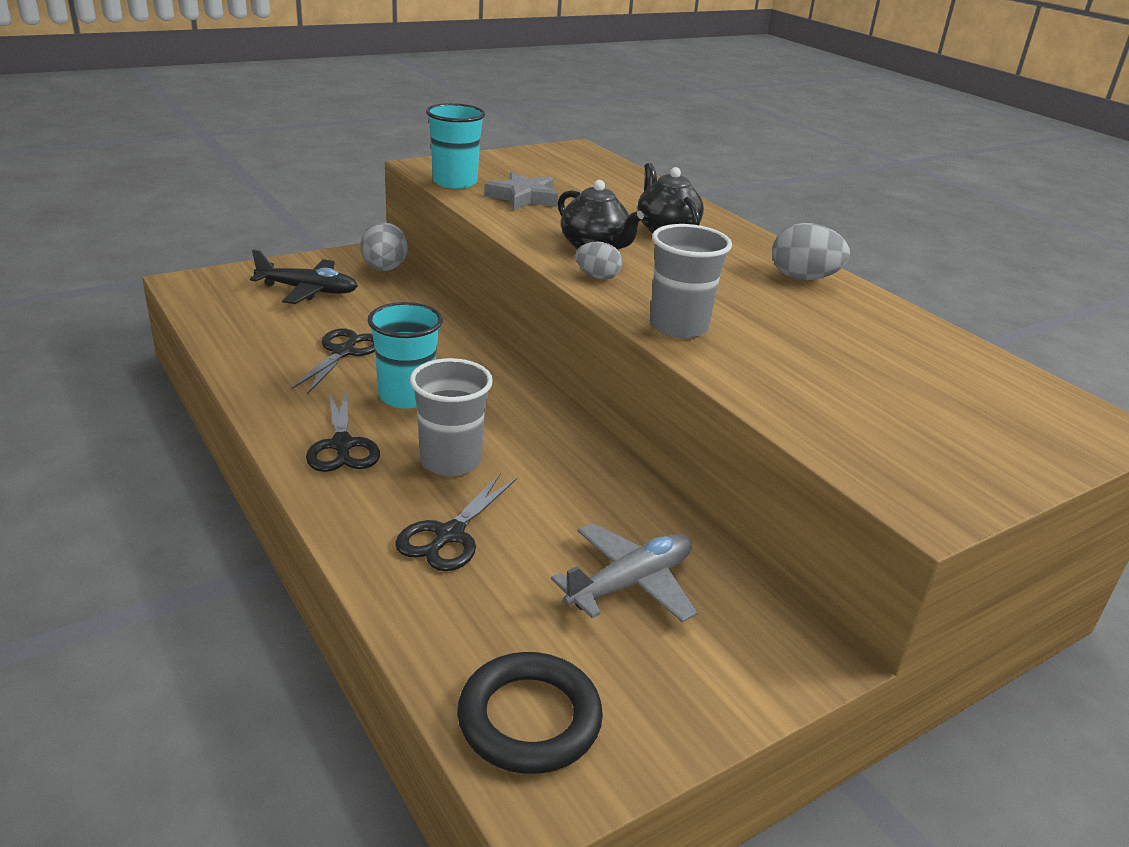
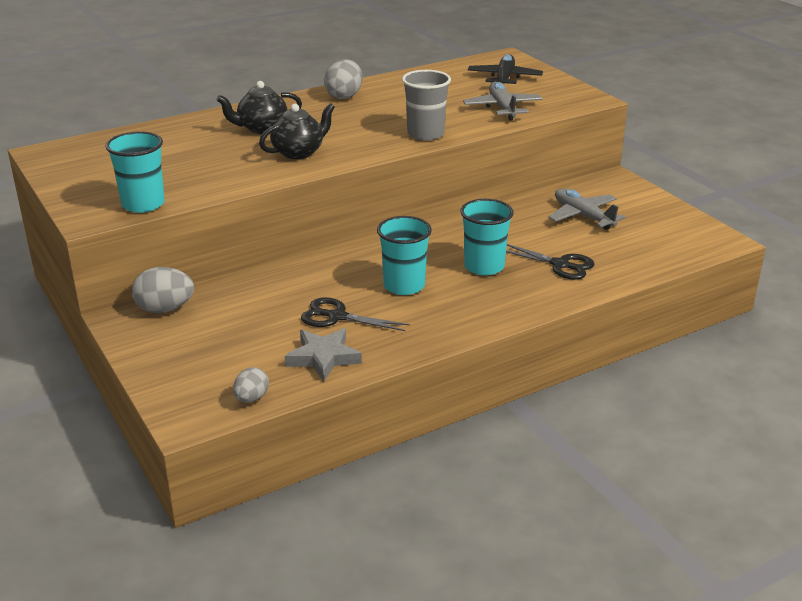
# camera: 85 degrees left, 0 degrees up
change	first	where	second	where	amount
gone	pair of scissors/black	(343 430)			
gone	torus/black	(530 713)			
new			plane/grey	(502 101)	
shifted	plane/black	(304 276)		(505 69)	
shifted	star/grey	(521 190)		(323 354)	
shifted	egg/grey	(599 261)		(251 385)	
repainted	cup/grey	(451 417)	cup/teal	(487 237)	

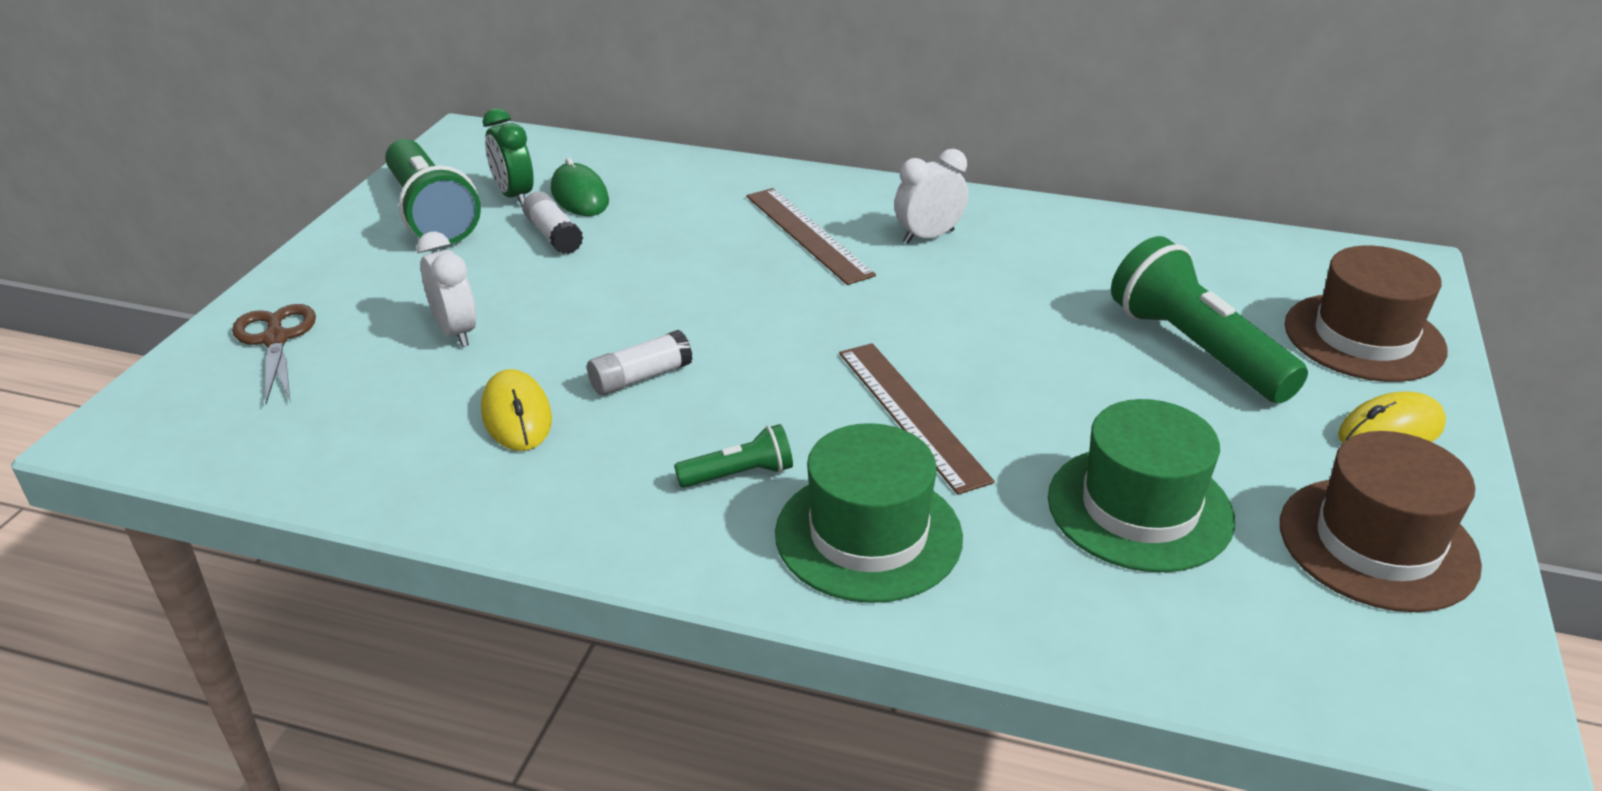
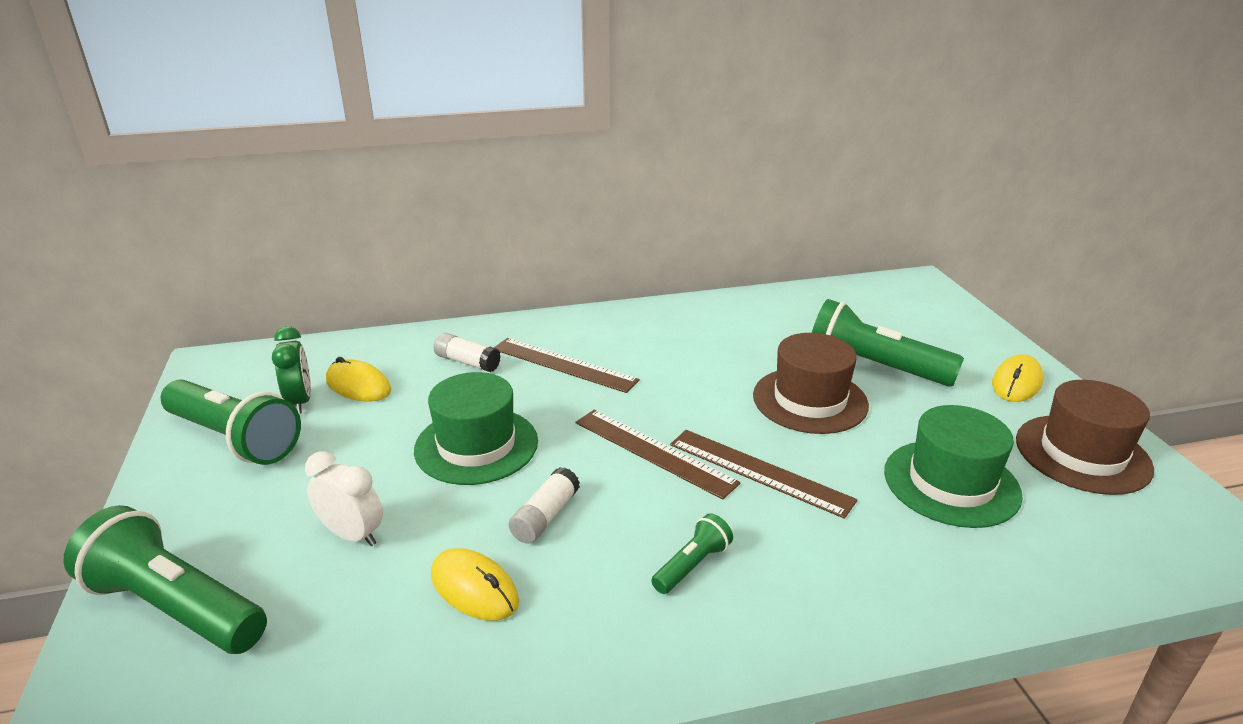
# camera: 30 degrees left, 5 degrees down
change	first	where	second	where	amount
gone	clock/pure white	(931 196)			
new			ruler/dark brown	(658 454)	
shifted	glue stick/pure white	(553 222)		(467 352)	
shifted	tall hat/leaf-green	(869 513)		(476 428)	
shifted	tall hat/dark brown	(1366 314)		(811 383)	
swapped	pair of scissors/dark brown	(274 354)	flashlight/leaf-green	(165 579)	
repainted	PC mouse/leaf-green	(580 187)	PC mouse/bright yellow	(358 379)	
rotated	clock/leaf-green	(508 157)		(291 370)	135 degrees counterclockwise

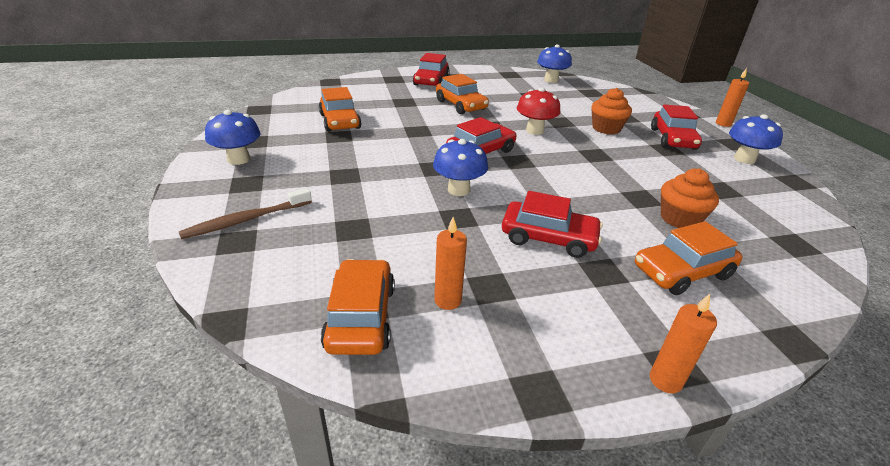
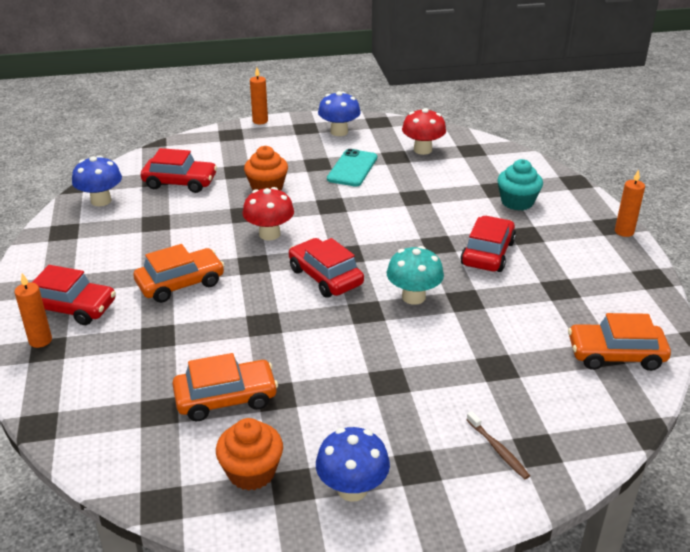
# camera: 85 degrees left, 0 degrees up
change	first	where	second	where	amount
new			phone/teal	(352 168)	
new			fungus/crimson	(424 131)	
shifted	pillar candle/orange	(450 263)		(33 310)	
shifted	toy car/crimson	(676 127)		(179 170)	
shifted	cupcake/orange	(690 198)		(249 454)	
swapped	toy car/orange	(689 258)	cupcake/teal	(520 184)	
repainted	fungus/blue	(460 167)	fungus/teal	(415 275)	
scaled	toothbrush/dark brown	(245 213)		(498 445)	x0.63

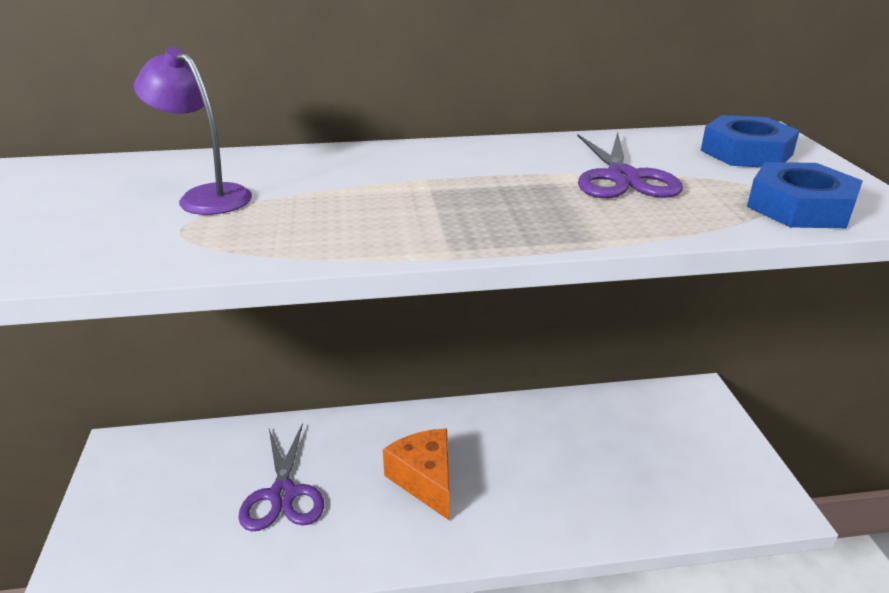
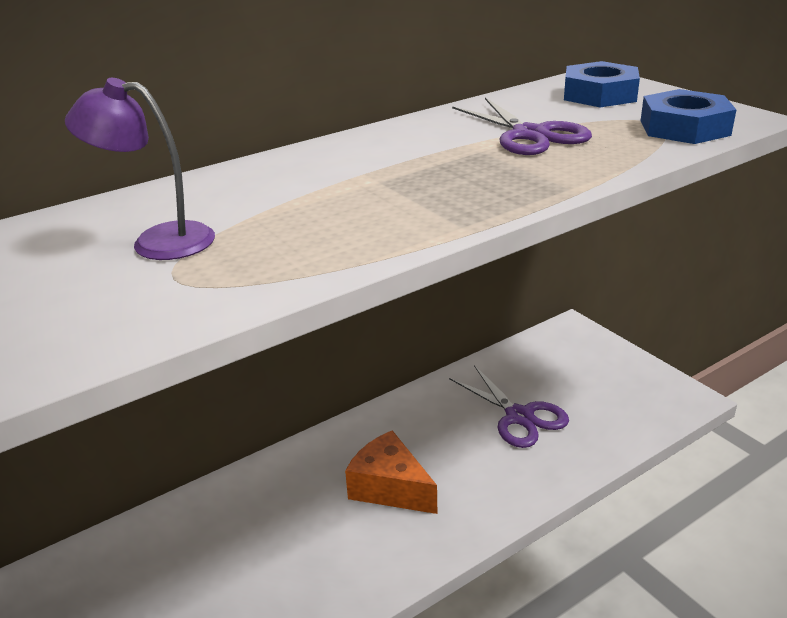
# camera: 25 degrees left, 0 degrees up
change	first	where	second	where	amount
shifted	pair of scissors/violet	(281 477)		(509 406)	

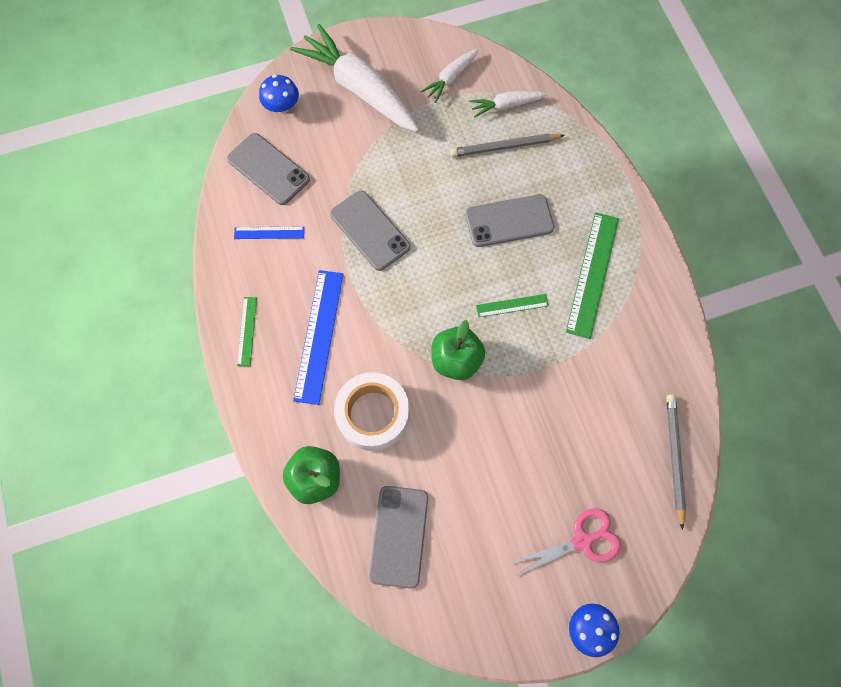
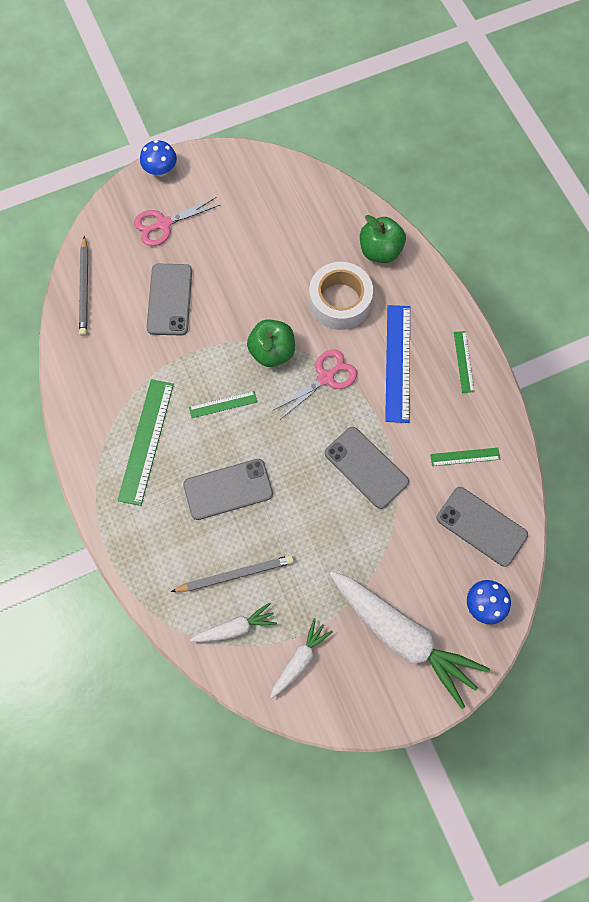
# camera: 175 degrees right, 0 degrees up
change	first	where	second	where	amount
new			pair of scissors/rosy	(314 384)	
shifted	phone/grey	(398 537)		(169 299)	
repainted	ruler/blue	(269 232)	ruler/leaf-green	(465 457)	

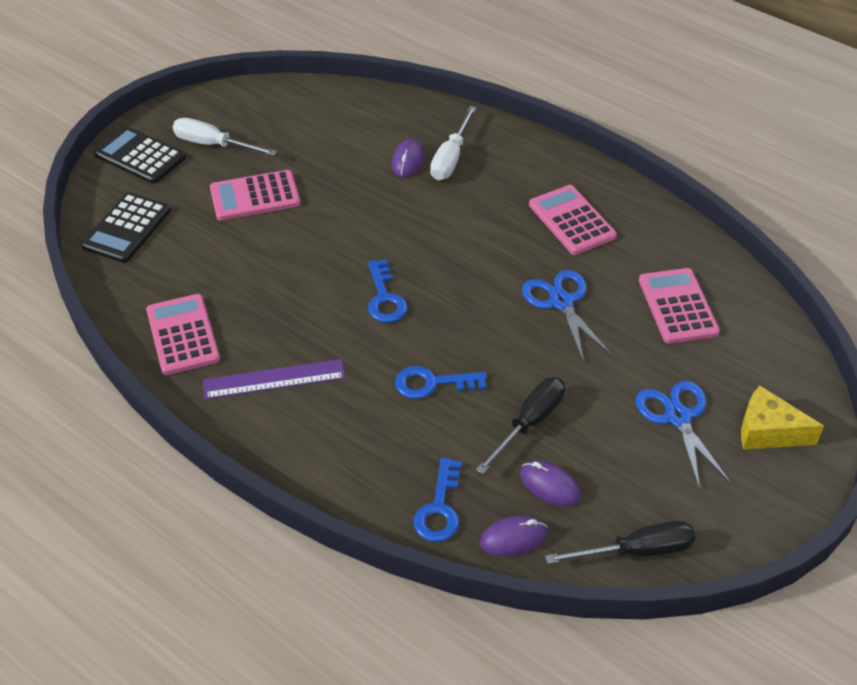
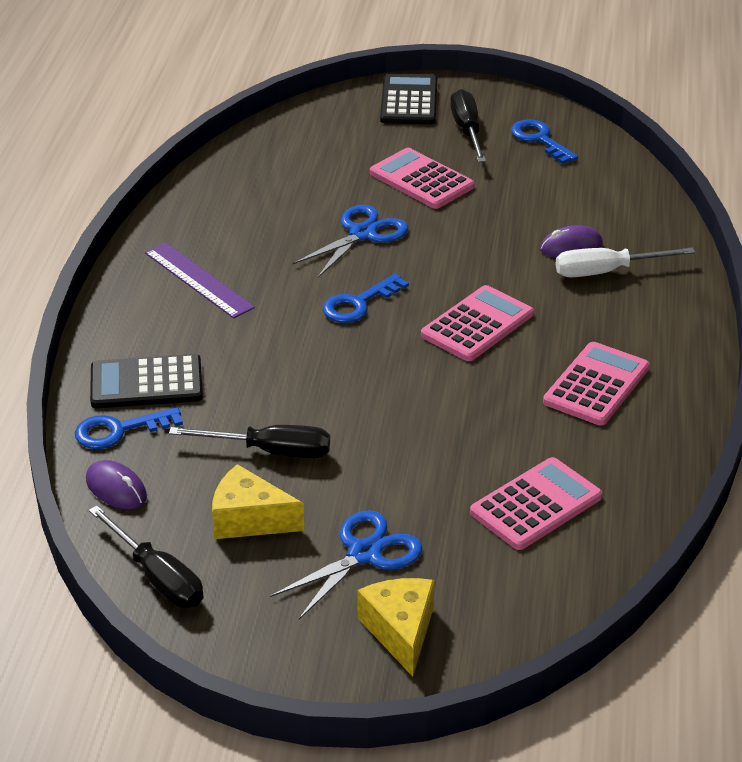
# camera: 60 degrees right, 10 degrees down
change	first	where	second	where	amount
gone	PC mouse/violet	(550 483)			
new			cheese wedge/bright yellow	(258 501)	
shifted	adding machine/black	(126 227)		(146 381)	
shifted	adding machine/rosy	(183 334)		(477 323)	
shifted	key/blue	(441 382)		(544 141)	
shifted	pair of scissors/blue	(566 316)		(350 241)	
repainted	flat screwdriver/pure white	(225 137)	flat screwdriver/black	(468 125)	

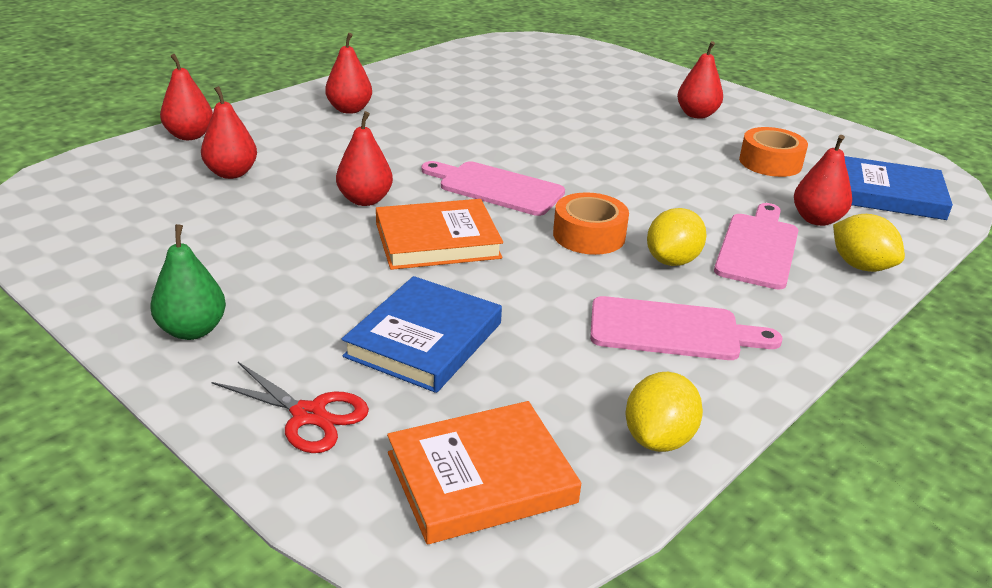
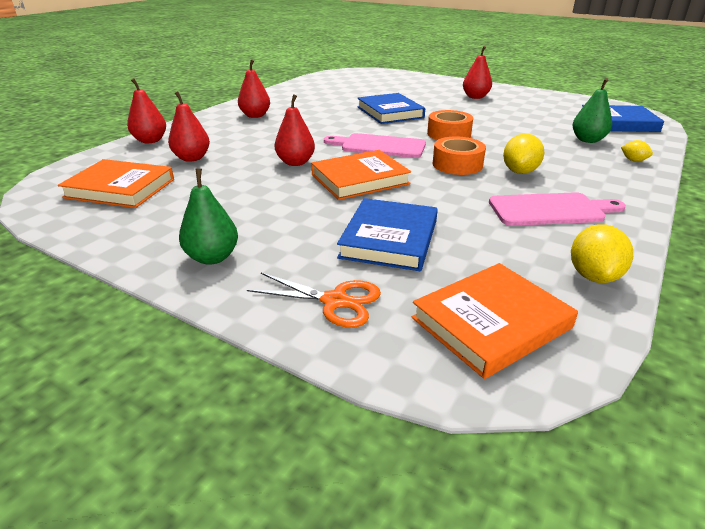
# camera: 10 degrees left, 0 degrees up
change	first	where	second	where	amount
gone	chopping board/rosy	(756 246)			
new			hardback/orange	(116 183)	
new			hardback/blue	(391 108)	
shifted	sticky tape/orange	(773 152)		(450 125)	
repainted	pair of scissors/crimson	(290 407)	pair of scissors/orange	(314 300)	
repainted	pear/crimson	(823 180)	pear/leaf-green	(592 110)	
scaled	lemon/bright yellow	(869 243)		(637 151)	x0.56

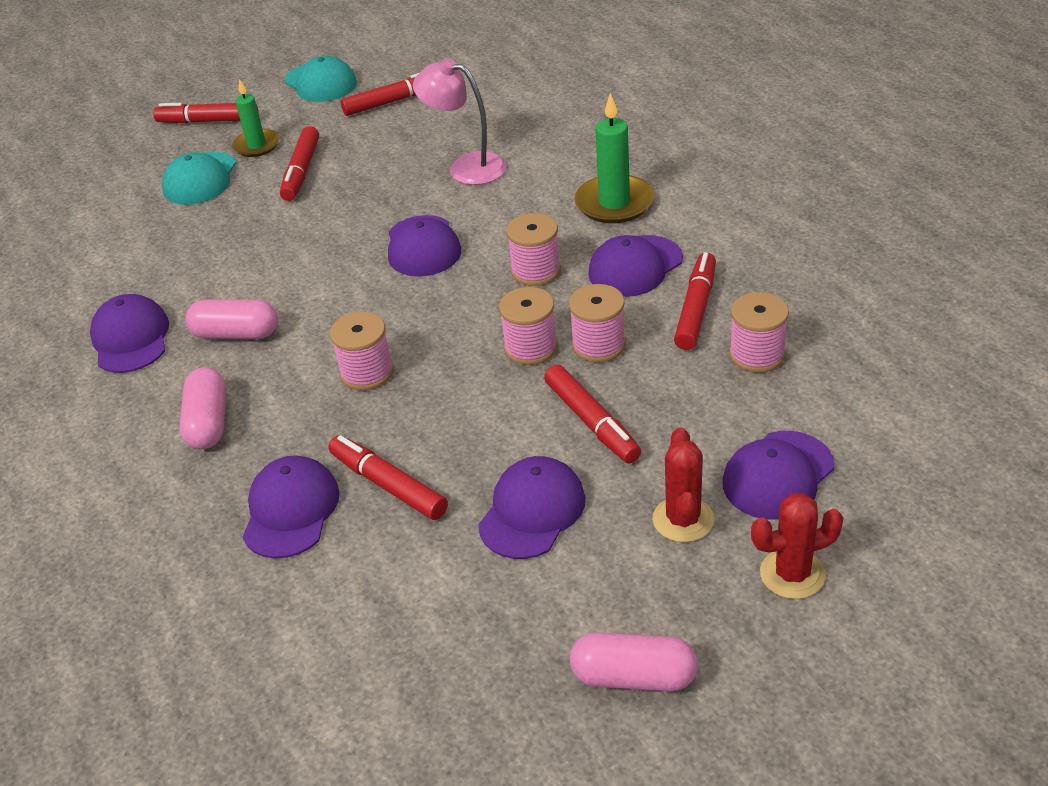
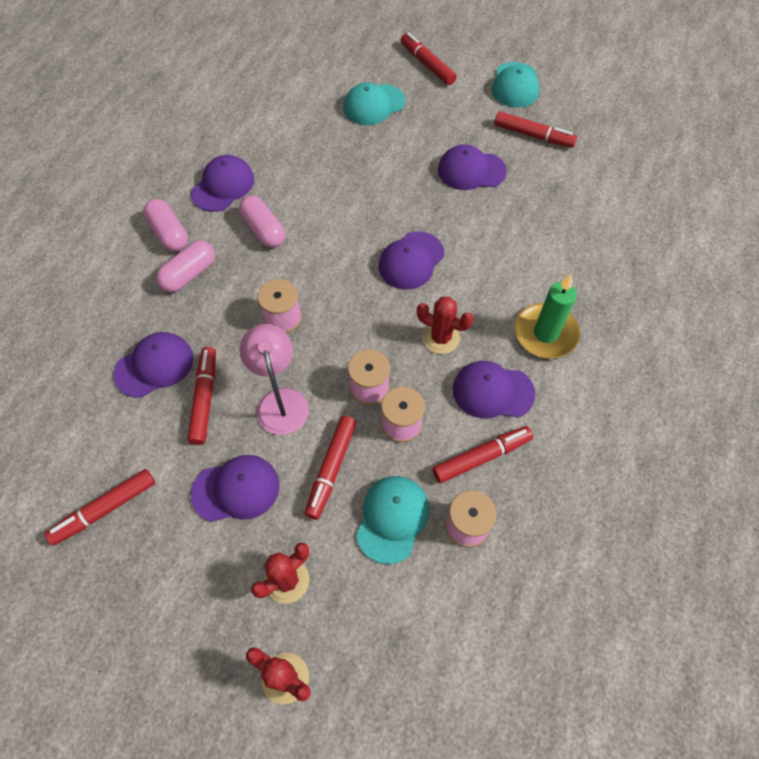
# camera: 45 degrees right, 20 degrees up
change	first	where	second	where	amount
gone	pillar candle/leaf-green	(256 118)			
new			peaked cap/teal	(392 520)	
shifted	marker pen/crimson	(299 163)		(100 507)	
shifted	desk lamp/rosy	(460 122)		(274 379)	
shifted	pill/rosy	(634 661)		(165 225)	
shifted	peaked cap/violet	(778 475)		(472 167)	
swapped	reel of thread/rosy	(533 249)	prickly plant/crimson	(445 325)	

